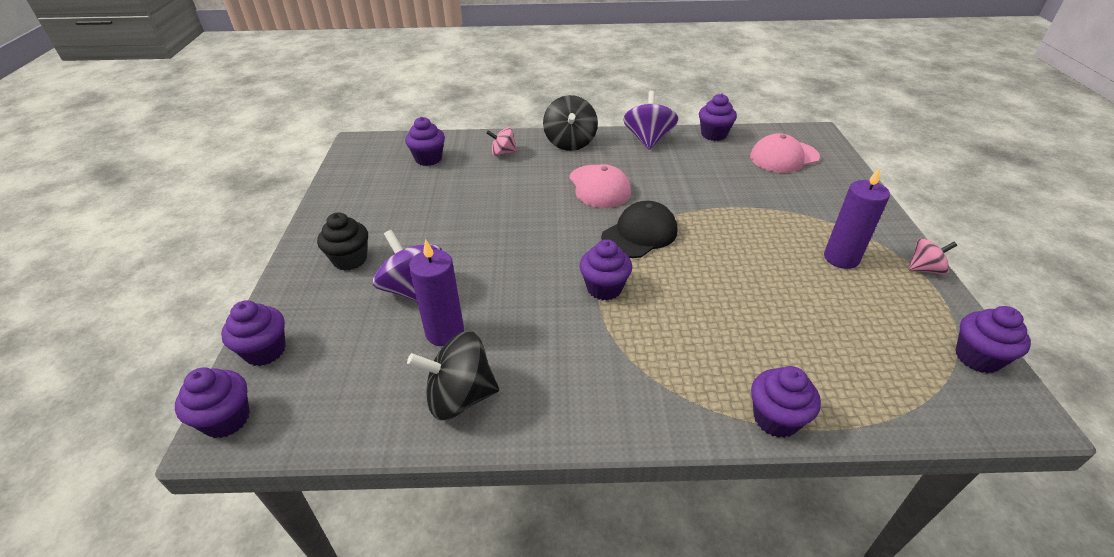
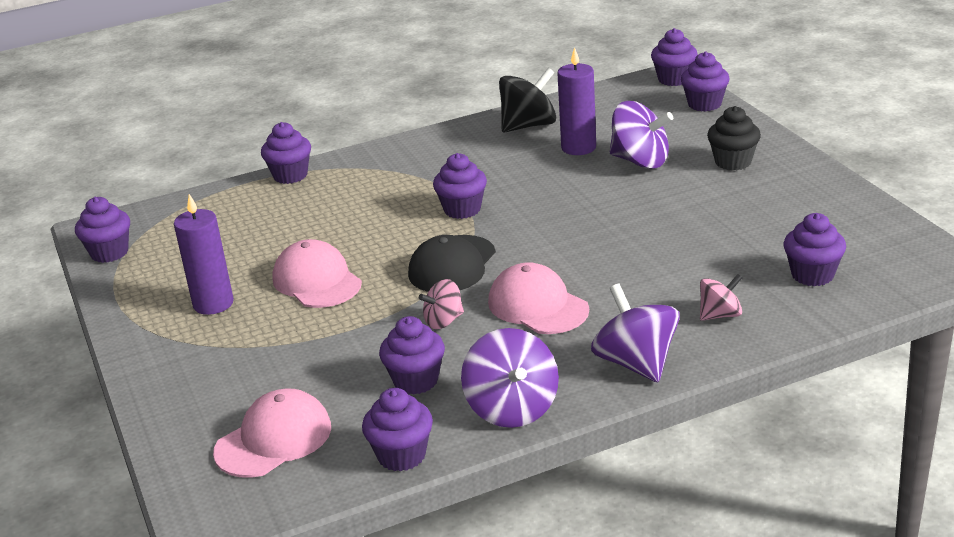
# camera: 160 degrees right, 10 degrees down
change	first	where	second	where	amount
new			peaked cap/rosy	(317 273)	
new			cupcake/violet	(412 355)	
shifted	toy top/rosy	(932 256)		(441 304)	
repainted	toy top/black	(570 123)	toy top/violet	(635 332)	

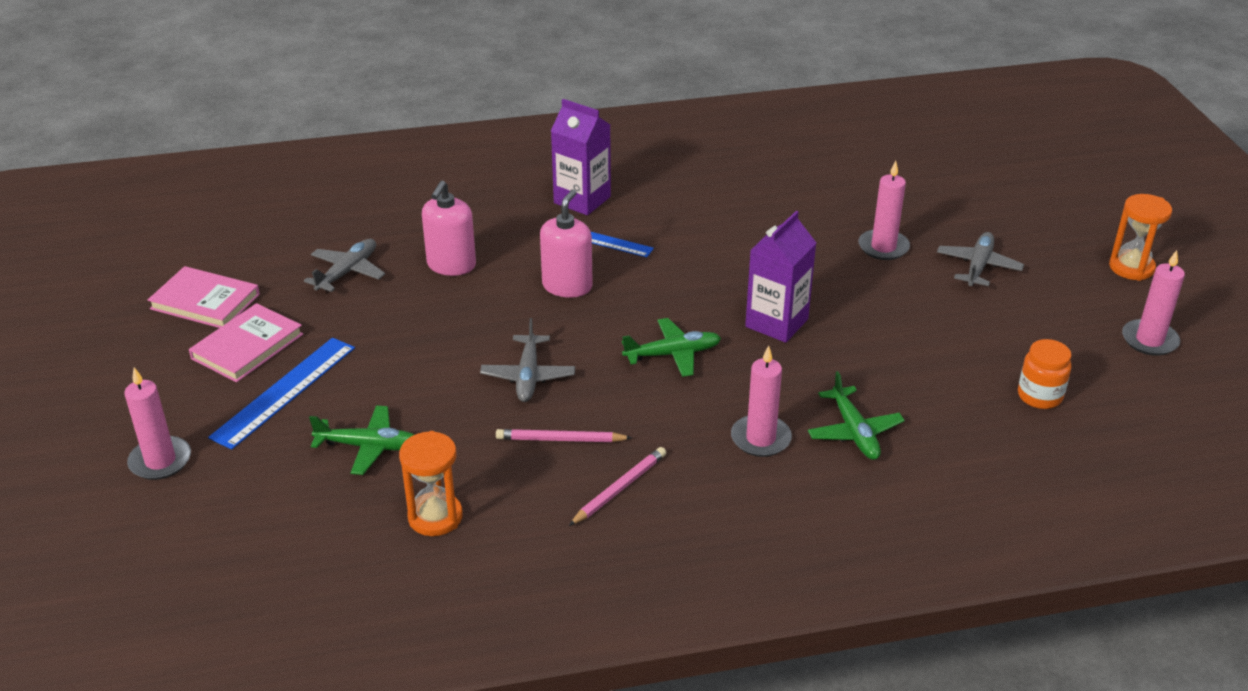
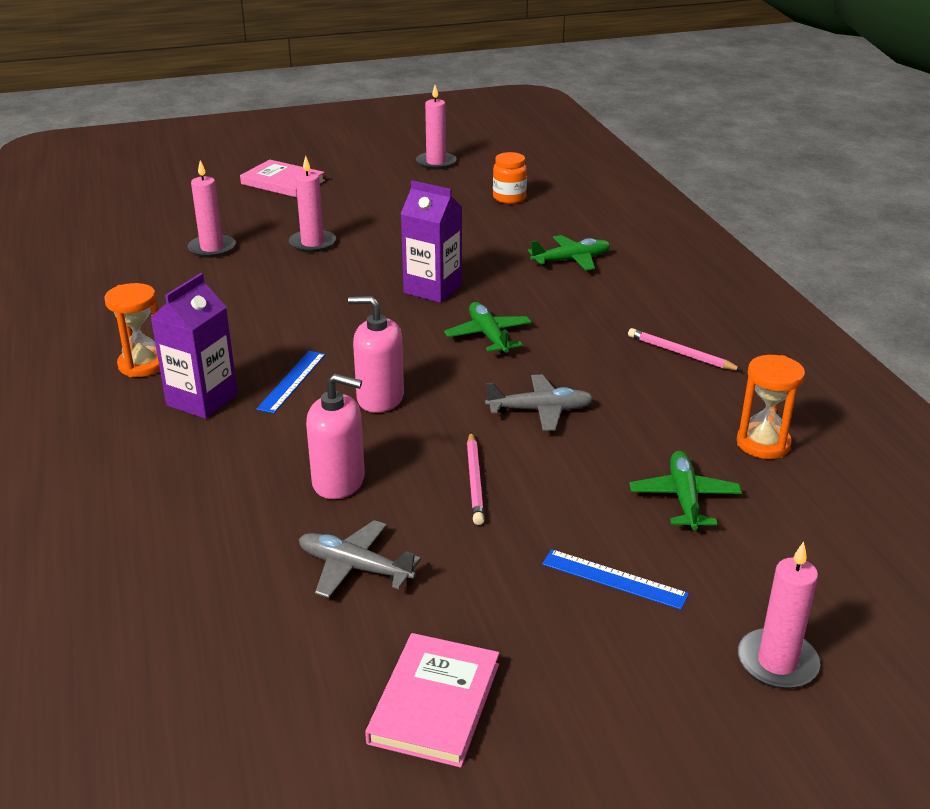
# camera: 95 degrees left, 5 degrees down
change	first	where	second	where	amount
gone	plane/grey	(980 259)			
shifted	hardback/rosy	(246 342)		(282 179)	
shifted	wooden pencil/rosy	(564 435)		(475 478)	
shifted	pillar candle/rosy	(761 401)		(212 209)	
shifted	hourglass/orange	(1140 237)		(132 330)	
scaled	ruler/blue	(281 394)		(615 579)	x0.64

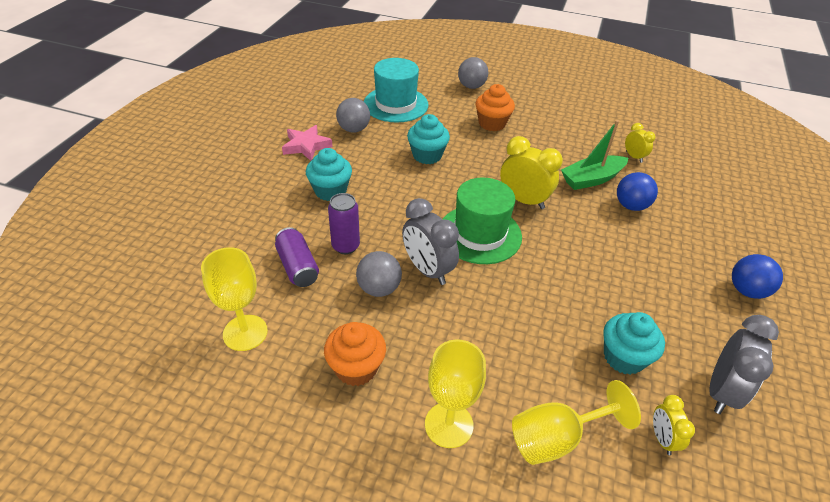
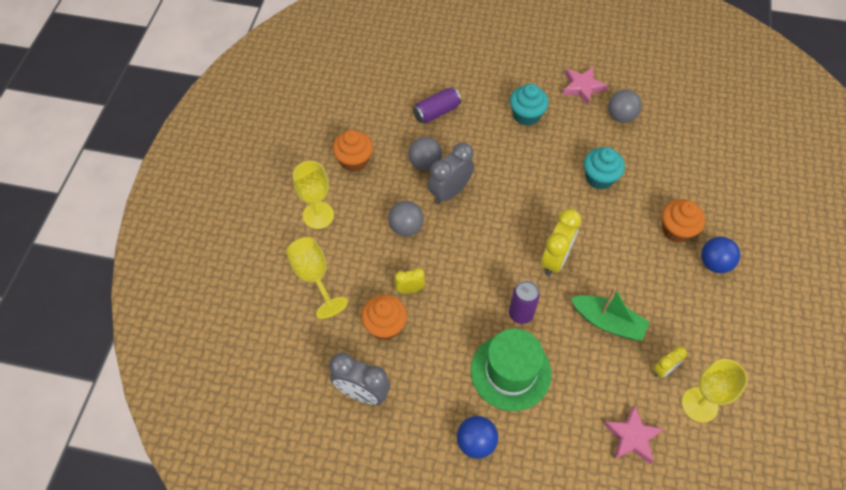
# camera: 85 degrees right, 15 degrees up
change	first	where	second	where	amount
gone	tall hat/teal	(396 90)			
new			star/rosy	(633 434)	
shifted	chalice/bright yellow	(234 299)		(715 391)	
shifted	soda can/violet	(344 223)		(524 302)	
shifted	tall hat/leaf-green	(482 221)		(511 370)	
shifted	ball/grey	(473 73)		(406 218)	
shifted	ball/blue	(637 191)		(720 255)	
shifted	clock/bright yellow	(674 425)		(409 281)	
repainted	cupcake/teal	(634 343)	cupcake/orange	(384 317)	
rotated	toy boat/leaf-green	(594 155)		(610 314)	150 degrees clockwise

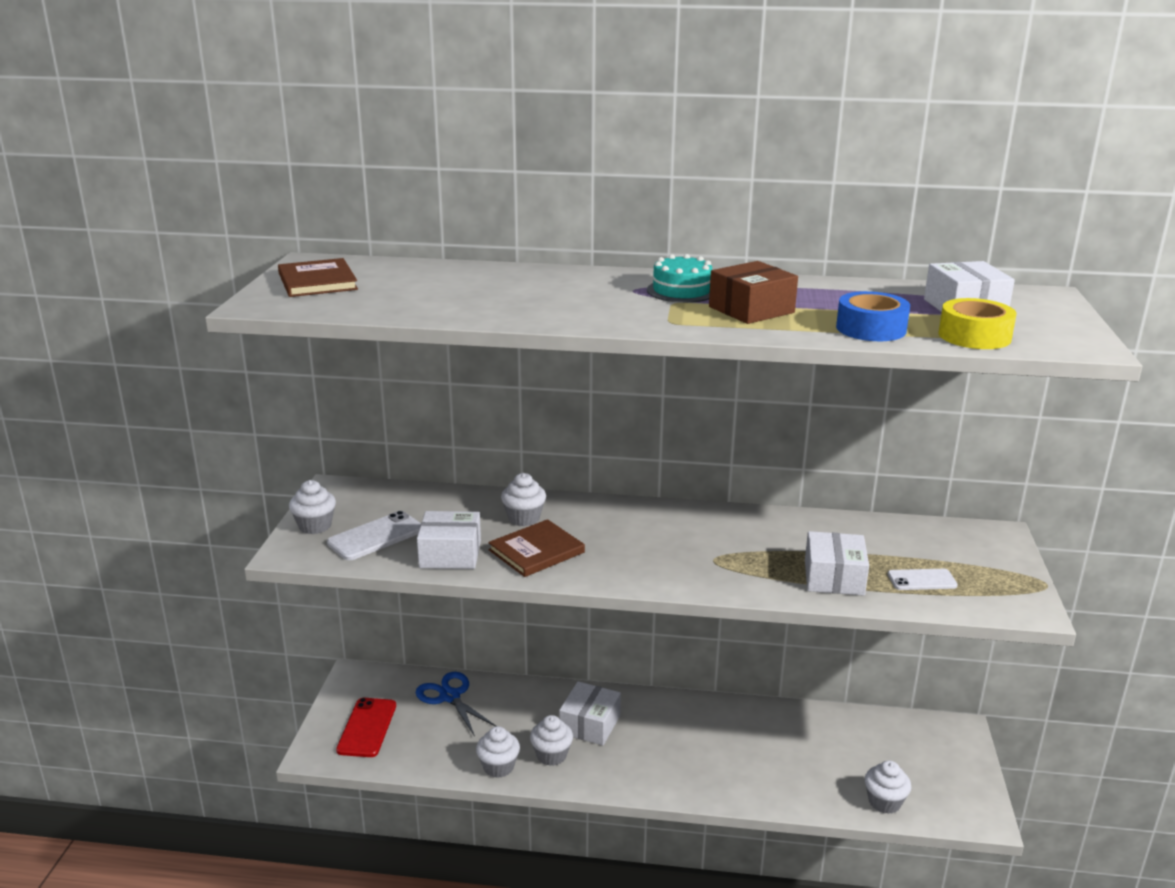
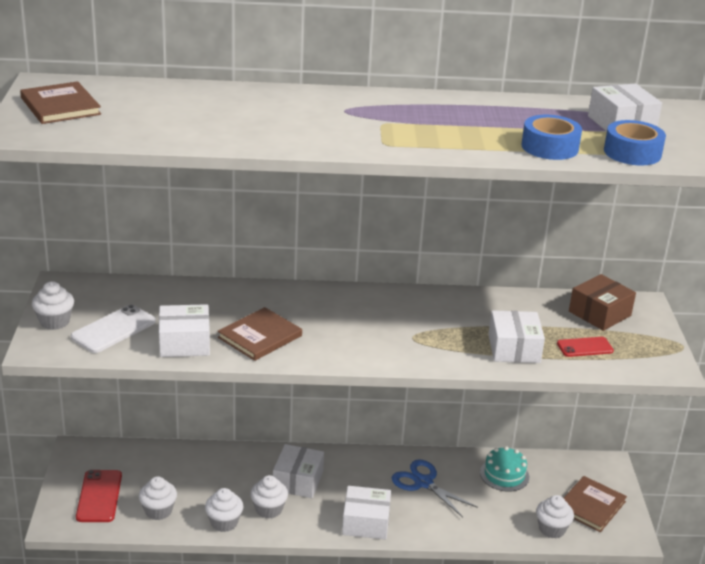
# camera: 10 degrees left, 5 degrees up
change	first	where	second	where	amount
new			box/pure white	(366 512)	
new			hardback/dark brown	(595 504)	
shifted	pair of scissors/blue	(455 704)		(435 488)	
shifted	cupcake/pure white	(523 499)		(158 498)	
shifted	layer cake/teal	(679 278)		(504 469)	
shifted	box/dark brown	(753 292)		(602 302)	
repainted	phone/pure white	(923 579)	phone/crimson	(585 347)	
repainted	sticky tape/bright yellow	(977 323)	sticky tape/blue	(635 143)	

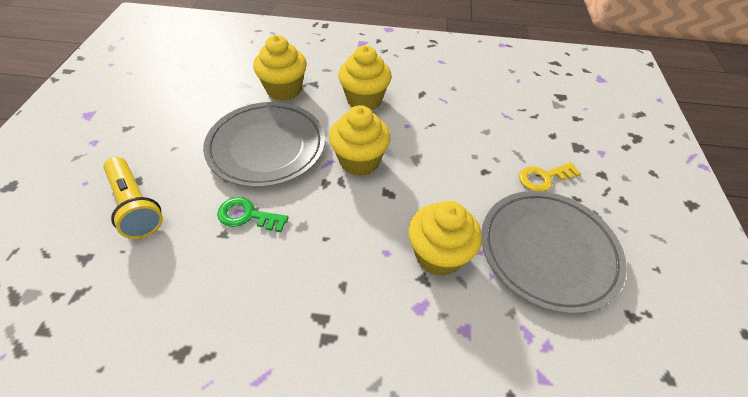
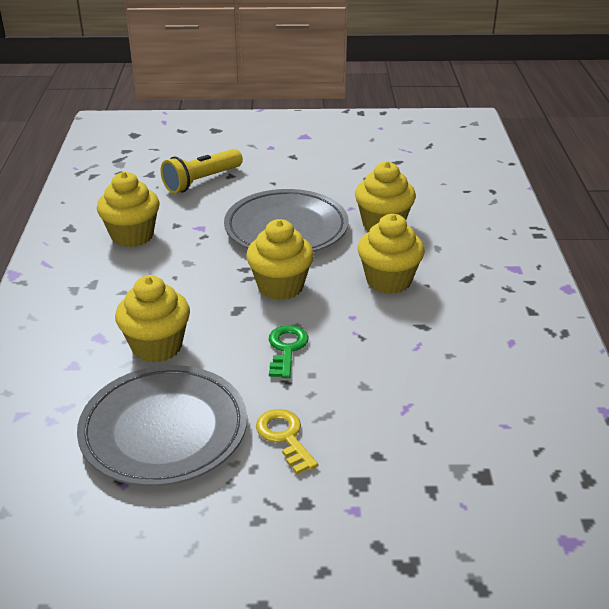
# camera: 85 degrees right, 15 degrees down
change	first	where	second	where	amount
new			cupcake/bright yellow	(128 209)	
shifted	key/leaf-green	(253 214)		(289 351)	

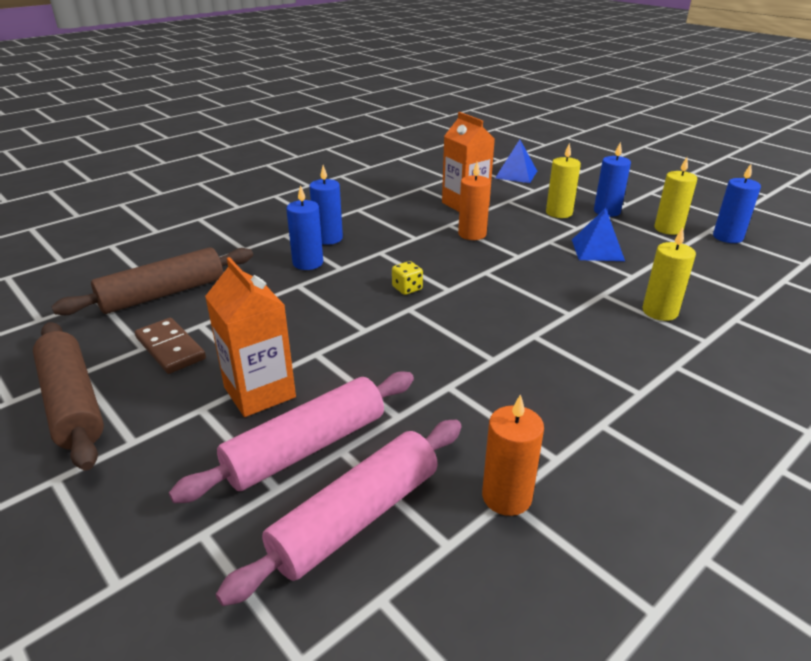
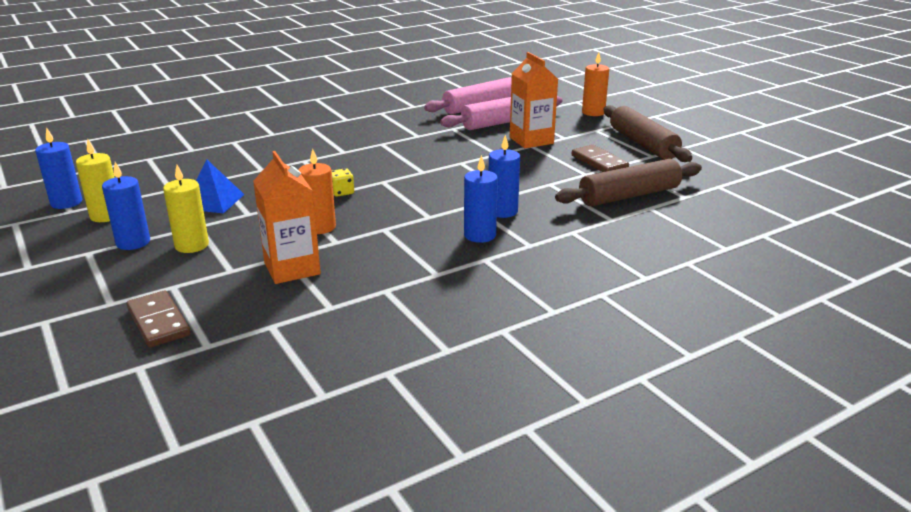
# camera: 170 degrees left, 5 degrees down
change	first	where	second	where	amount
gone	pillar candle/bright yellow	(669 274)			
shifted	game die/bright yellow	(407 278)		(343 182)	
shifted	pillar candle/orange	(513 455)		(595 84)	
swapped	pyramid shape/blue	(516 161)	domino tile/dark brown	(158 319)	

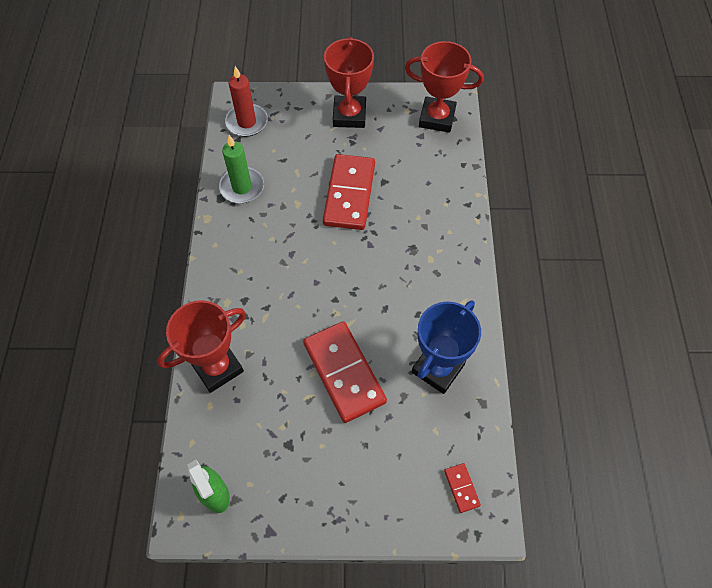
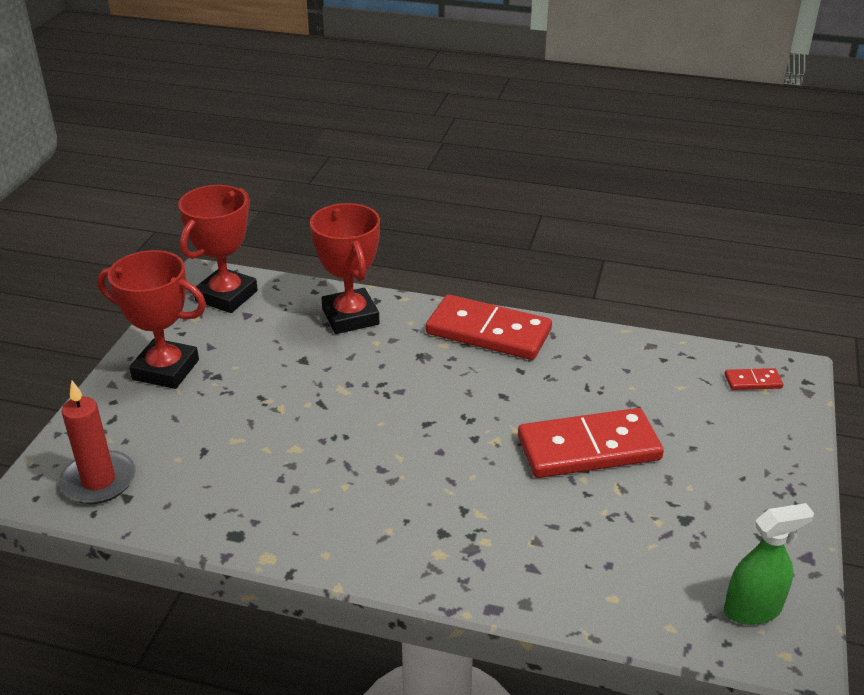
# camera: 75 degrees left, 25 degrees down
change	first	where	second	where	amount
gone	pillar candle/leaf-green	(241 169)			
gone	award cup/blue	(446 347)			
shifted	award cup/crimson	(201 346)		(345 268)	
shifted	domino tile/crimson	(349 192)		(489 327)	

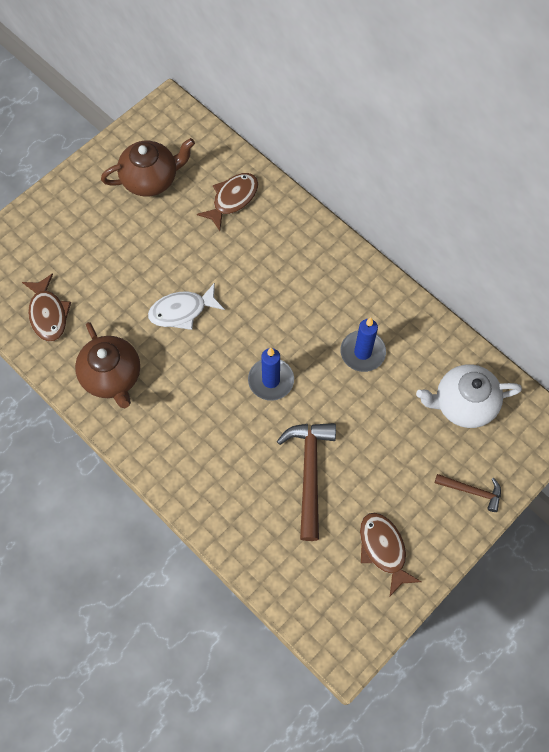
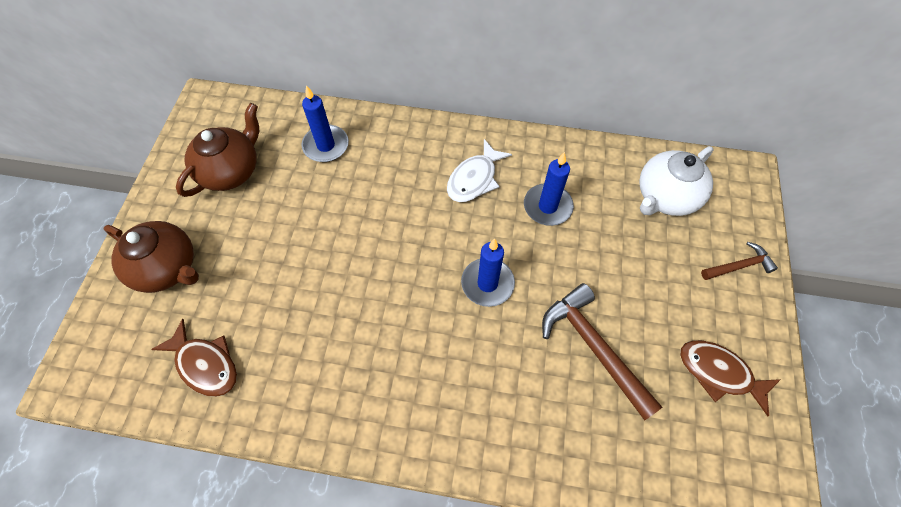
# camera: 35 degrees left, 5 degrees down
change	first	where	second	where	amount
shifted	teapot/dark brown	(107 365)		(151 257)	
shifted	toy fish/pure white	(186 306)		(479 170)	
swapped	toy fish/dark brown	(227 202)	pillar candle/blue	(325 123)	

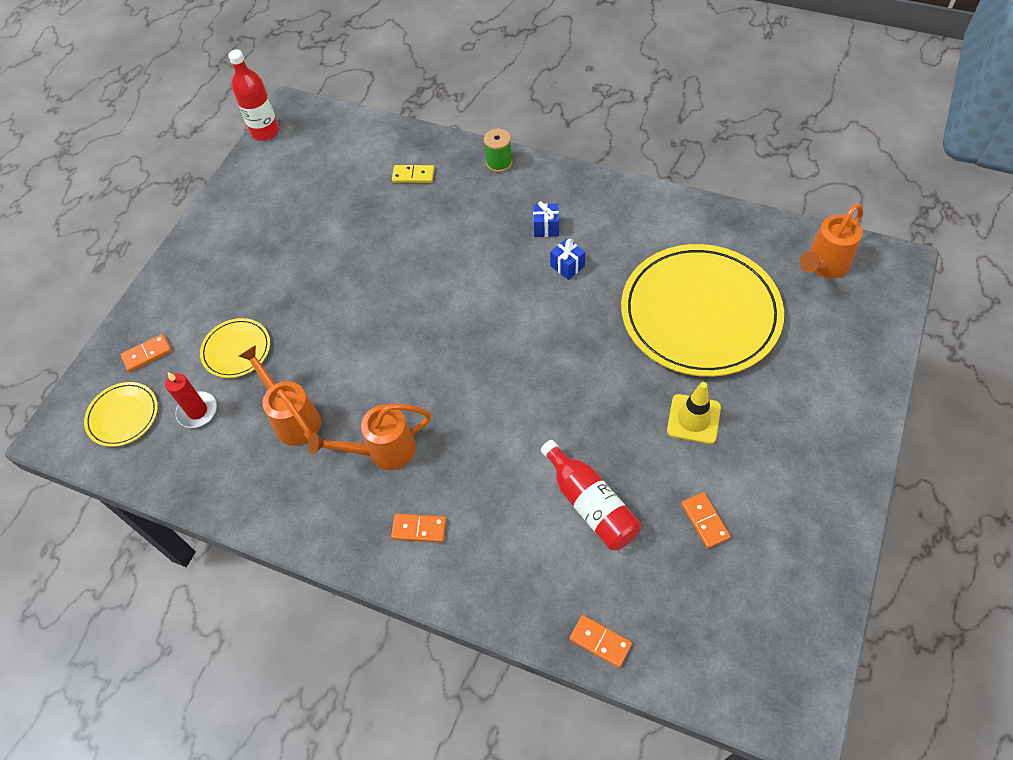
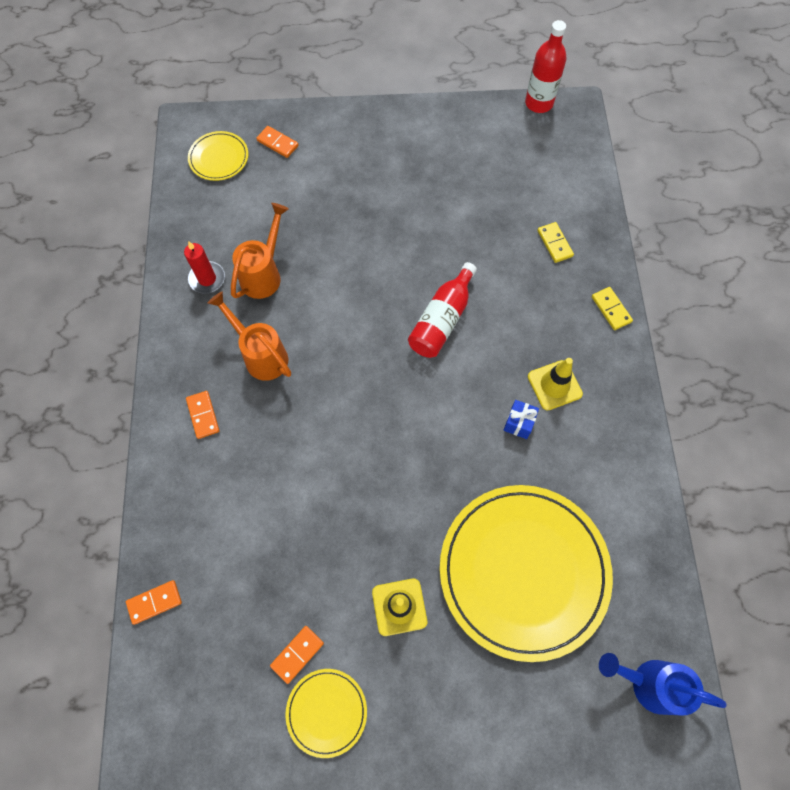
# camera: 60 degrees right, 10 degrees up
change	first	where	second	where	amount
shifted	pillar candle/crimson	(191 400)		(204 267)	
shifted	plate/bright yellow	(235 348)		(326 713)	
shifted	flask/crimson	(591 495)		(442 310)	
swapped	reel of thread/leaf-green	(498 151)	domino tile/bright yellow	(612 308)	
swapped	present/blue	(546 219)	traffic cone/bright yellow	(555 384)	
repainted	watering can/orange	(831 240)	watering can/blue	(662 684)	
rotated	domino tile/orange	(600 641)		(154 602)	60 degrees clockwise

